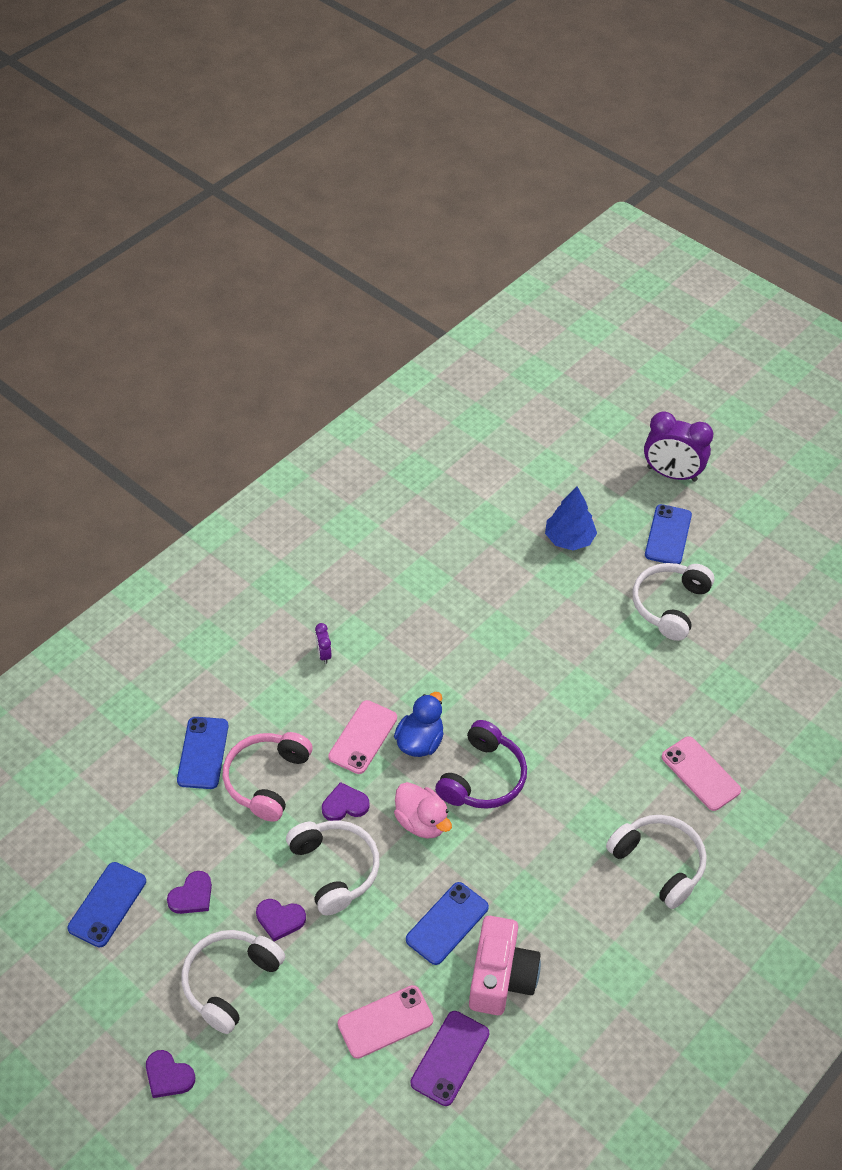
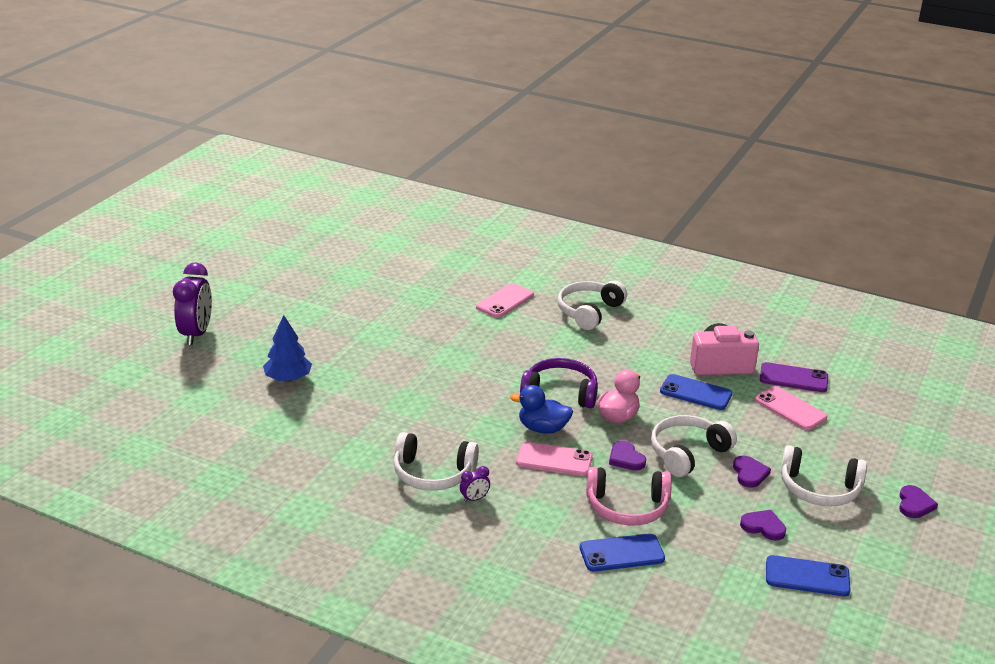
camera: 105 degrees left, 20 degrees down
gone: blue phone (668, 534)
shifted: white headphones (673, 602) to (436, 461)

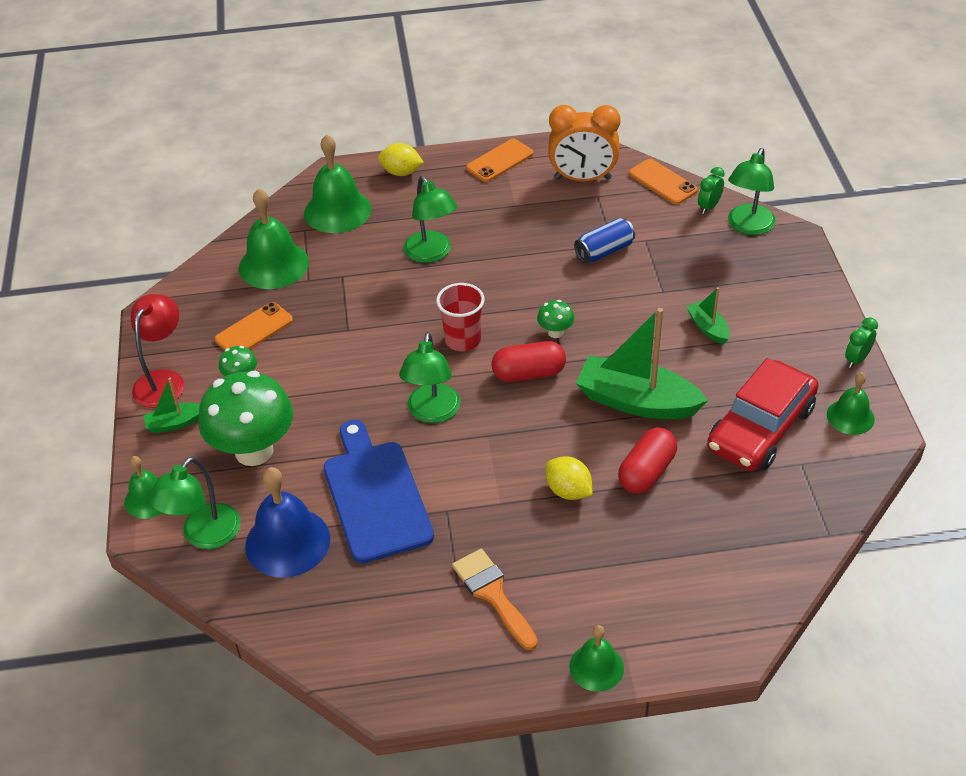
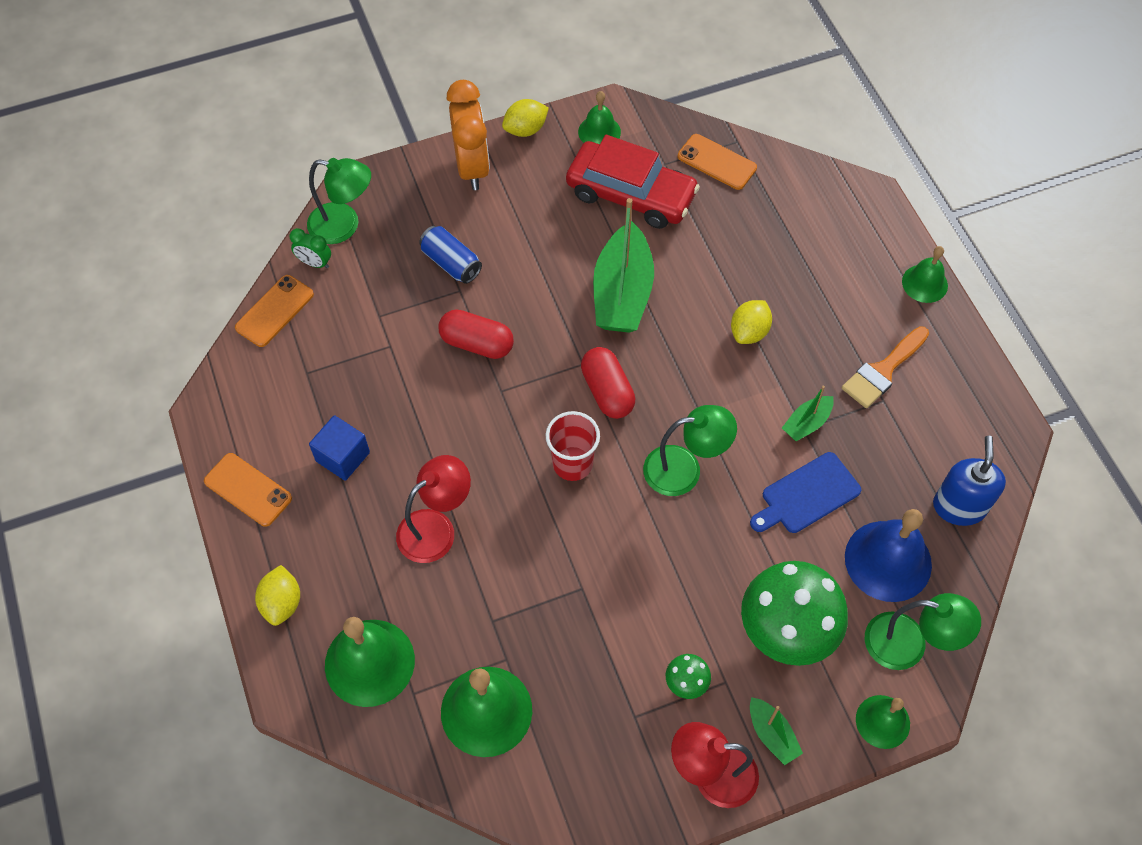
camera: 105 degrees left, 15 degrees up
gone: green mushroom (556, 319)
new: blue cube (339, 448); blue soap dispenser (969, 481)
shifted: orange phone (253, 326) to (717, 162); orange clock (584, 143) to (468, 135); blue can (604, 240) to (450, 255); red capsule (647, 460) to (476, 334); green boat (708, 315) to (808, 413)
swapped: green clock (861, 342) to yellow lemon (525, 118)
repainted: green lamp (431, 219) to red lamp (433, 509)
scaled: blue cutting board (379, 492) = (805, 492) x0.65

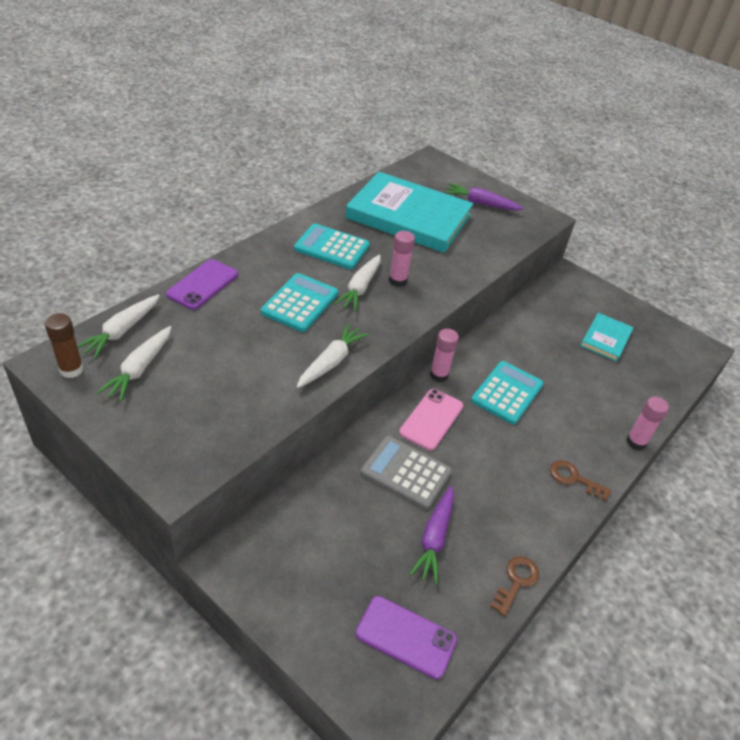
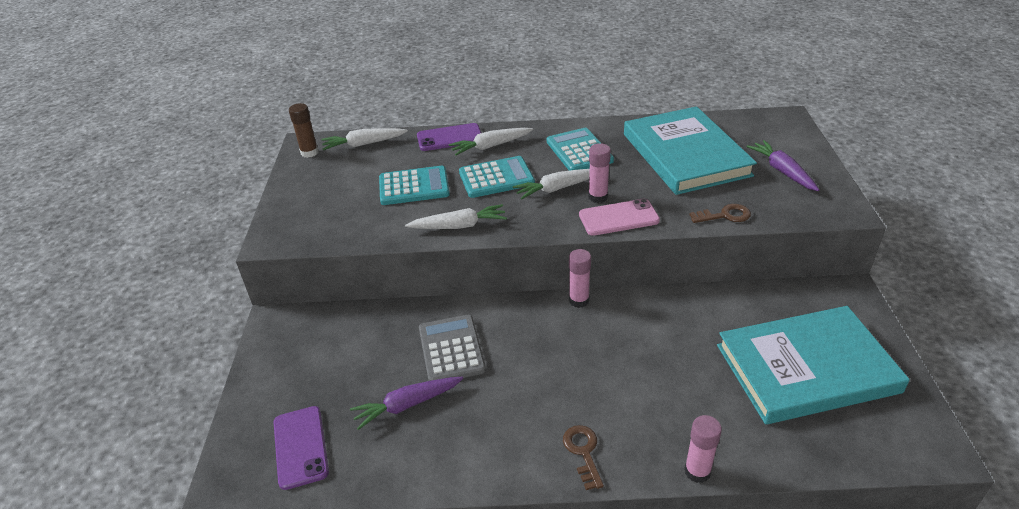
camera: 55 degrees right, 5 degrees down
shifted: white carrot (133, 364) to (491, 142); pink phone (431, 420) to (619, 217); turquoise calculator (507, 392) to (414, 185); brown key (514, 586) to (720, 213)
scaled: turquoise book (607, 337) = (813, 365) x2.10

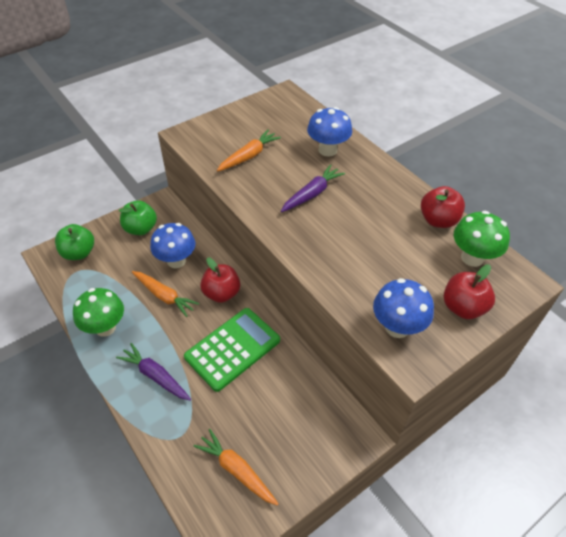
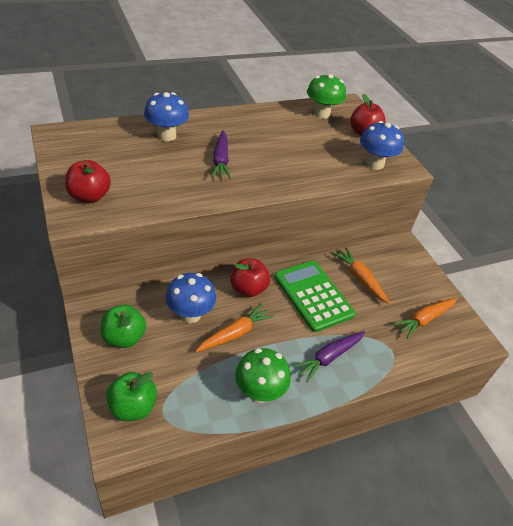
camera: 80 degrees left, 5 degrees down
shifted: orange carrot (249, 151) to (360, 276); red apple (443, 207) to (88, 181)
rotated: purple carrot (313, 188) = (221, 154) 150 degrees counterclockwise

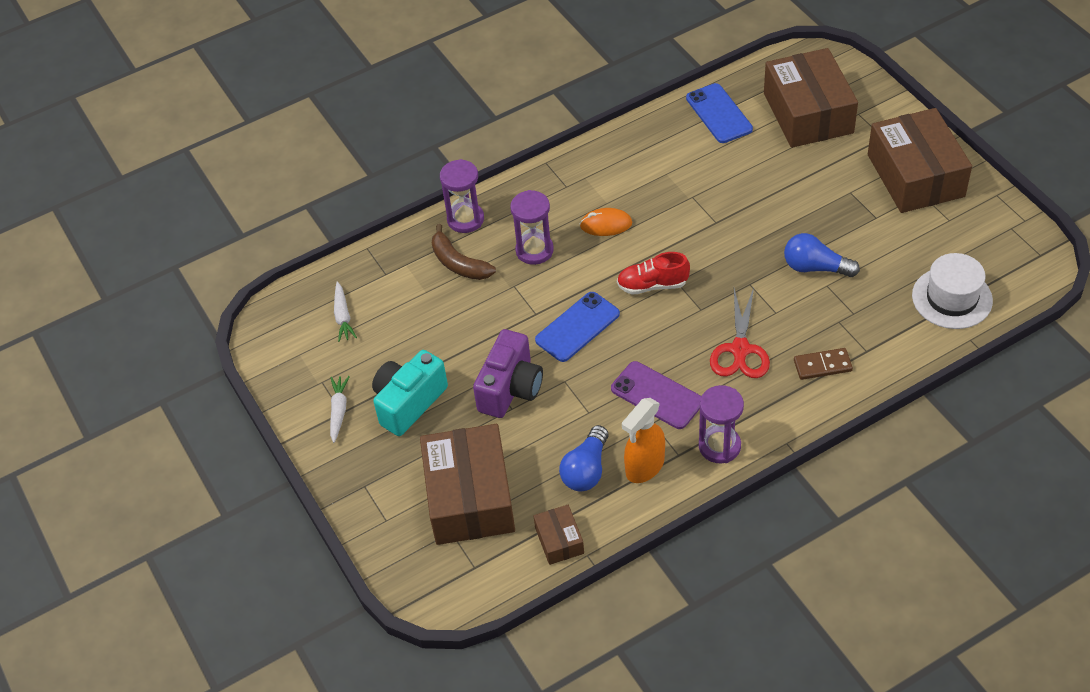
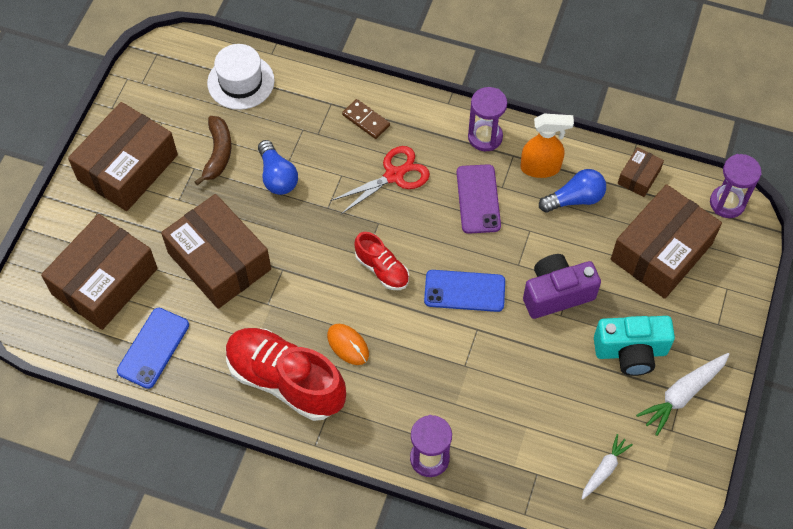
camera: 135 degrees left, 10 degrees up
new: brown box (216, 251); red shoe (286, 374)
shifted: brown banana (464, 252) to (212, 151); purple hourglass (532, 227) to (735, 186)
scaled: white carrot (340, 409) = (683, 394) x1.56

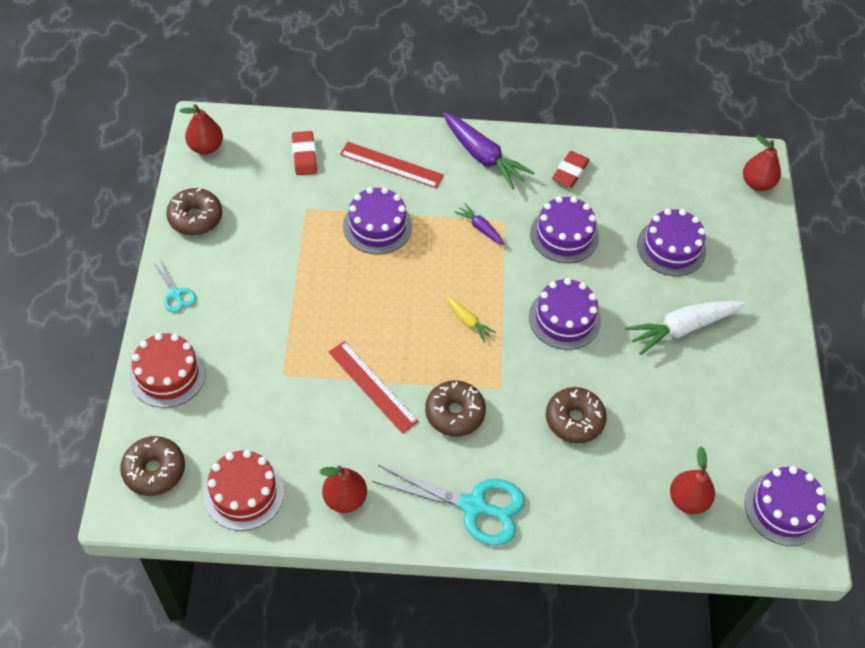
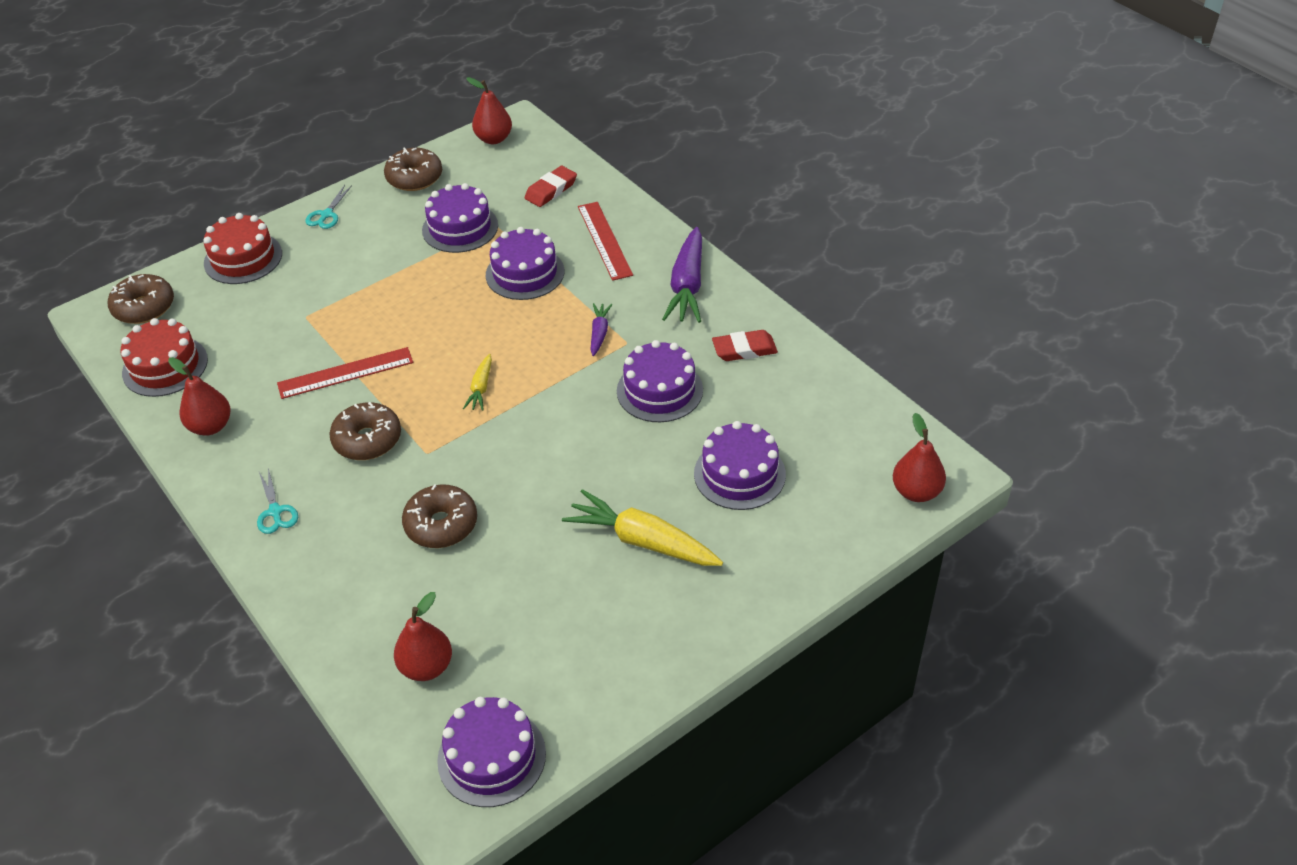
camera: 55 degrees right, 10 degrees down
shifted: purple cake (565, 314) to (460, 218)
repainted: white carrot (685, 328) to yellow carrot (642, 527)
rotated: red ruler (373, 387) = (345, 373) 60 degrees clockwise
scaled: turquoise scissors (448, 505) = (277, 501) x0.49

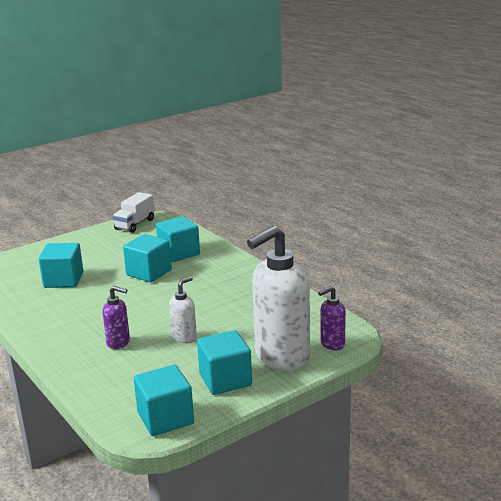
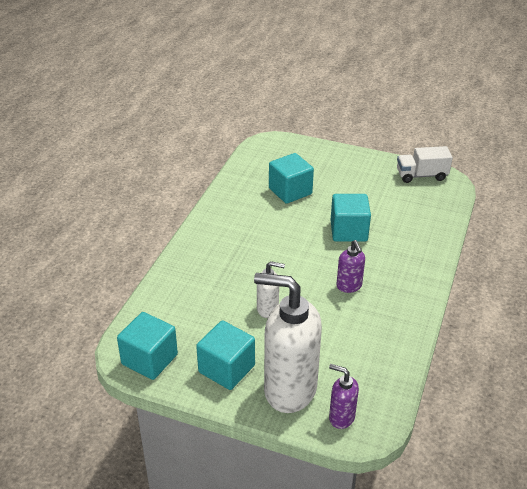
camera: 55 degrees right, 15 degrees up
gone: turquoise cube (178, 239)
shifted: purple soap dispenser (116, 317) to (350, 266)

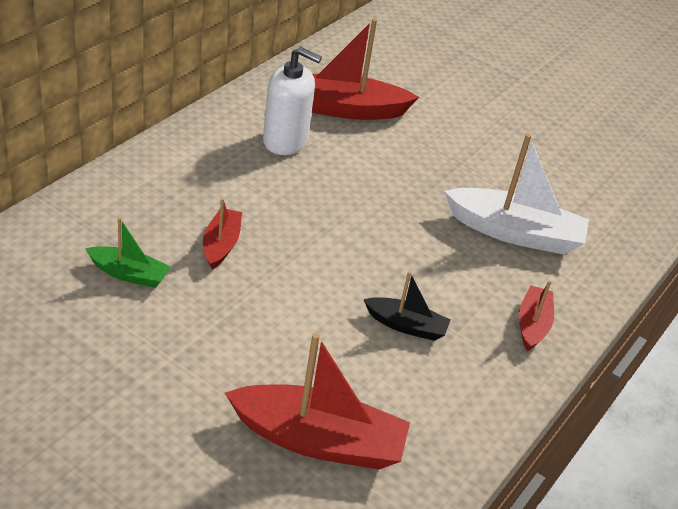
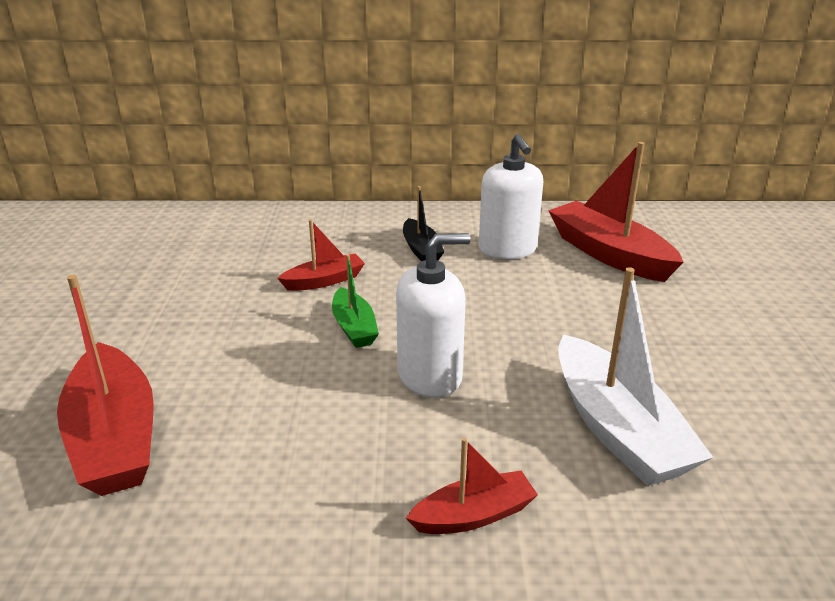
camera: 60 degrees right, 10 degrees down
new: white soap dispenser (433, 315)
shifted: green boat (128, 252) to (355, 301); black boat (406, 306) to (423, 223)

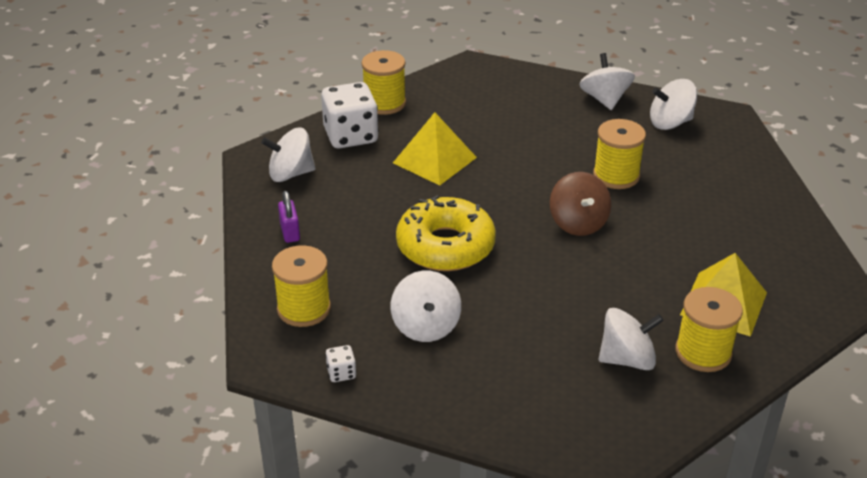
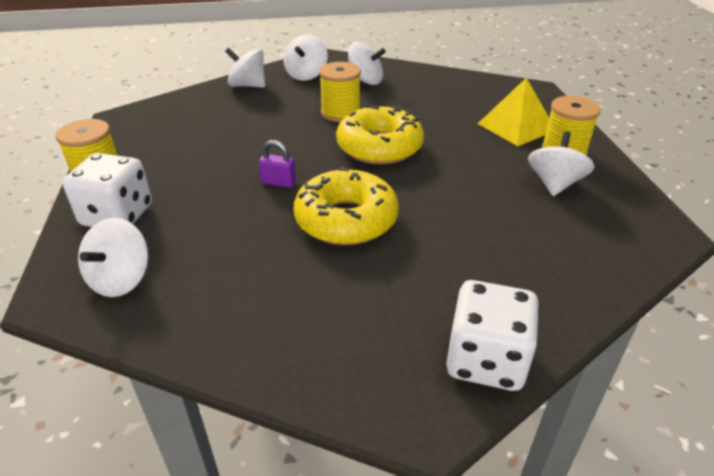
camera: 60 degrees left, 0 degrees up
gone: yellow spool (301, 286); yellow pyramid (435, 149)
shifted: purple padlock (289, 217) to (277, 164); white spinning top (426, 306) to (367, 63)
swapped: brown spinning top (580, 204) to yellow donut (380, 134)
scaled: white dice (340, 363) = (492, 335) x2.35

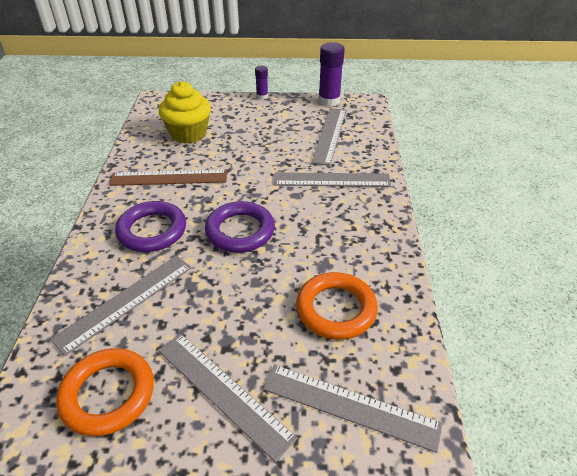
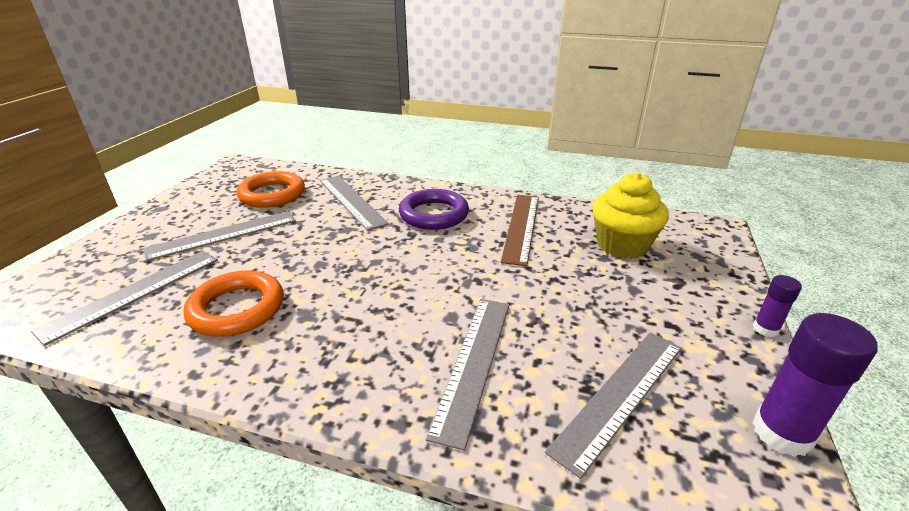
camera: 105 degrees right, 10 degrees down
gone: purple ring (240, 227)
rotated: grey ruler (328, 137) = (613, 405) 75 degrees counterclockwise

